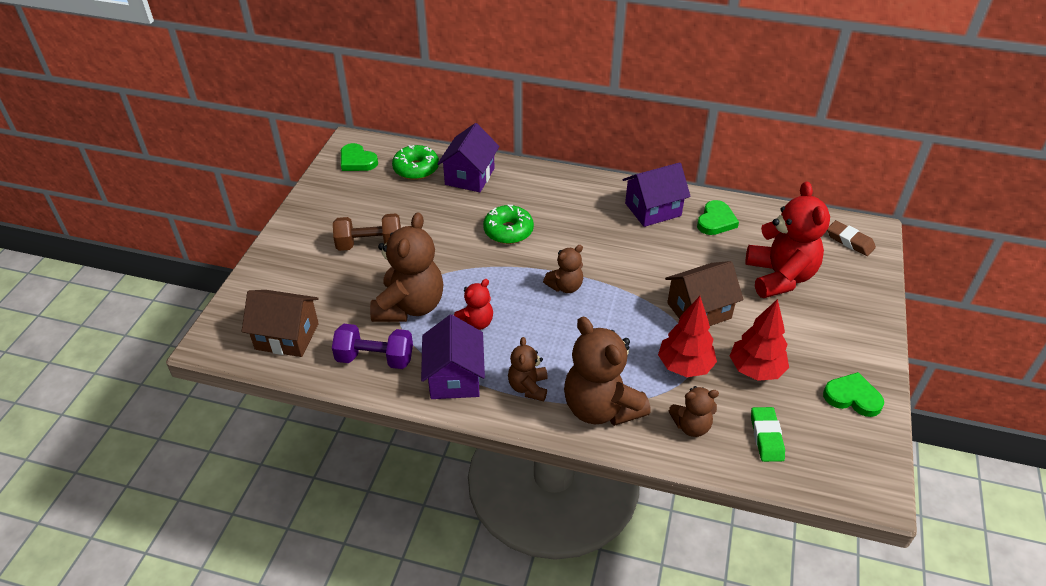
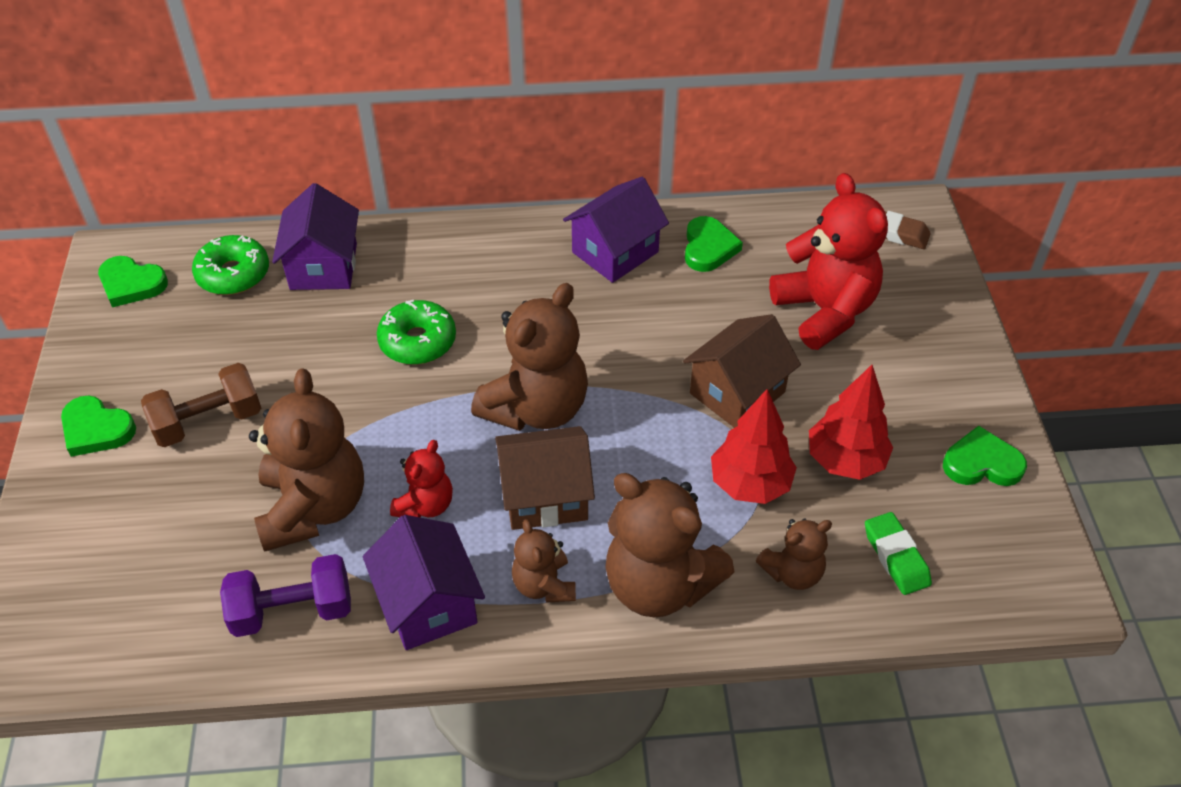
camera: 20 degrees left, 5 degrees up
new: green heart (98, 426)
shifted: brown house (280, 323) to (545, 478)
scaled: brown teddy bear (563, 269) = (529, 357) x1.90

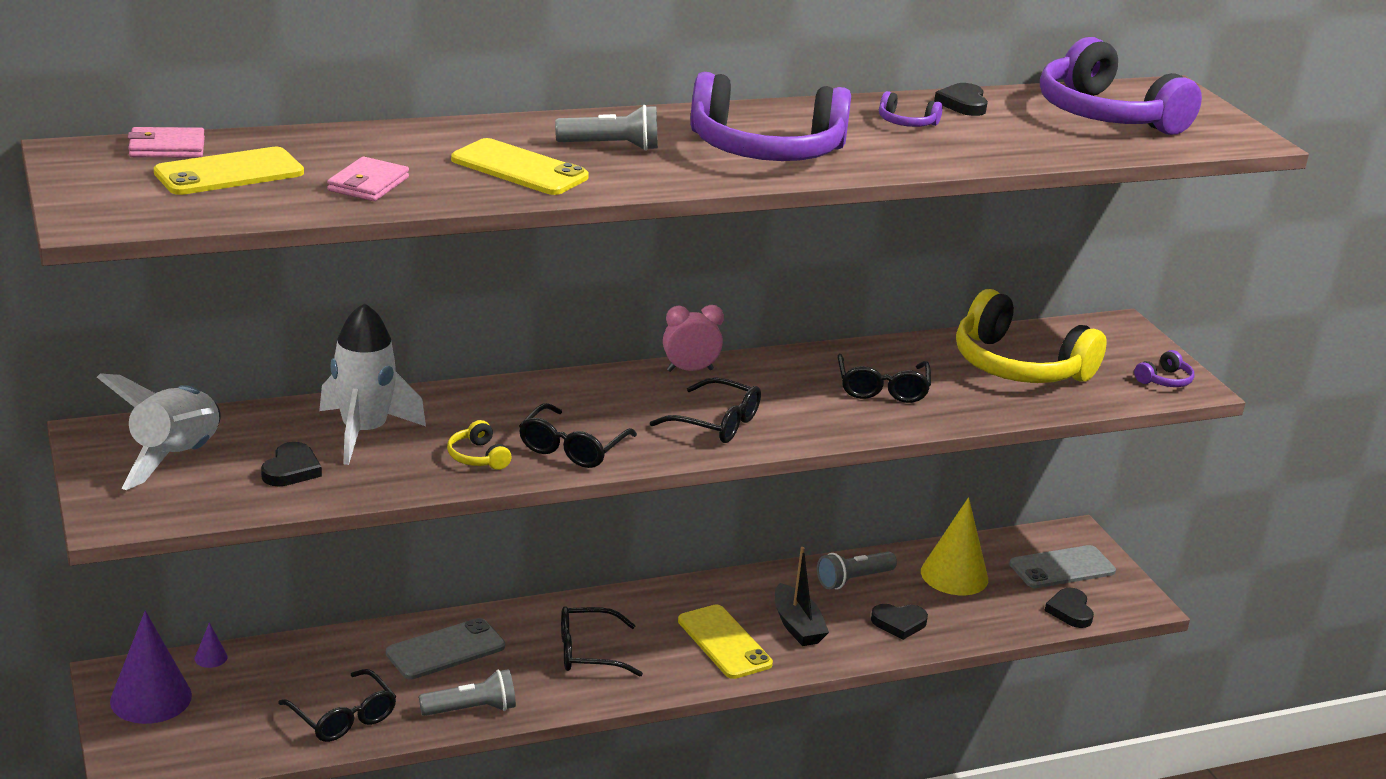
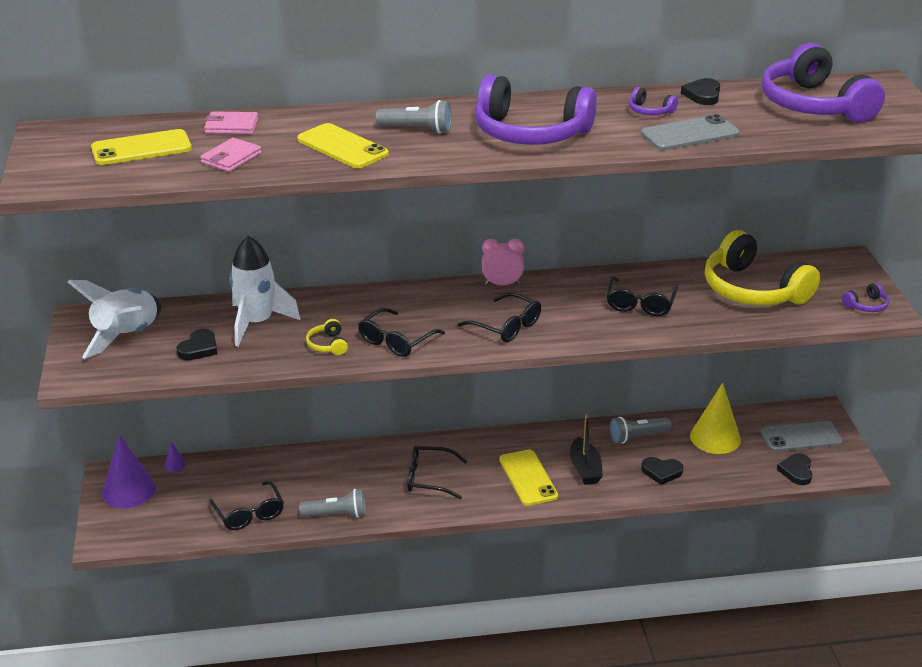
camera: 15 degrees right, 5 degrees up
shifted: pink wallet (166, 142) to (231, 122); grey phone (445, 648) to (690, 132)

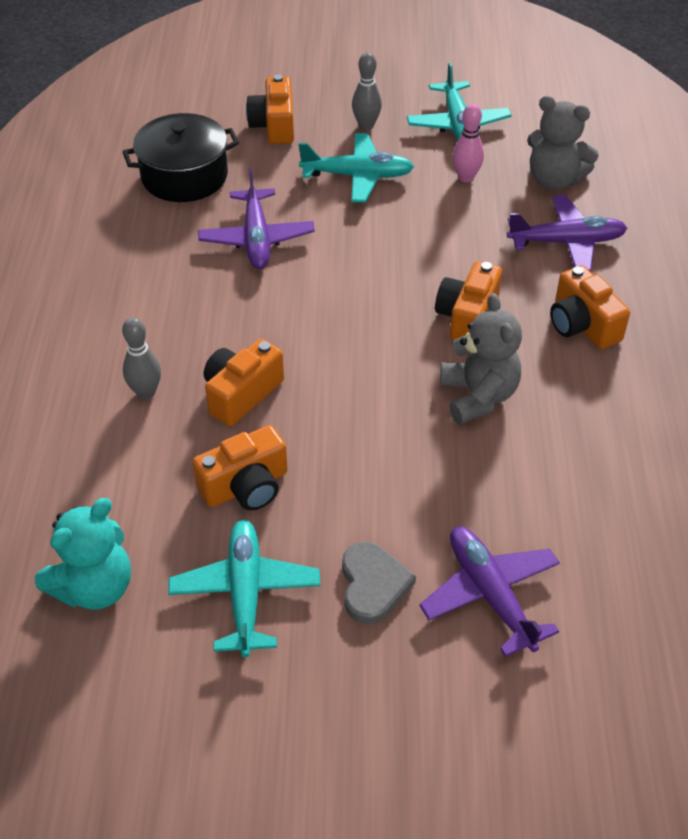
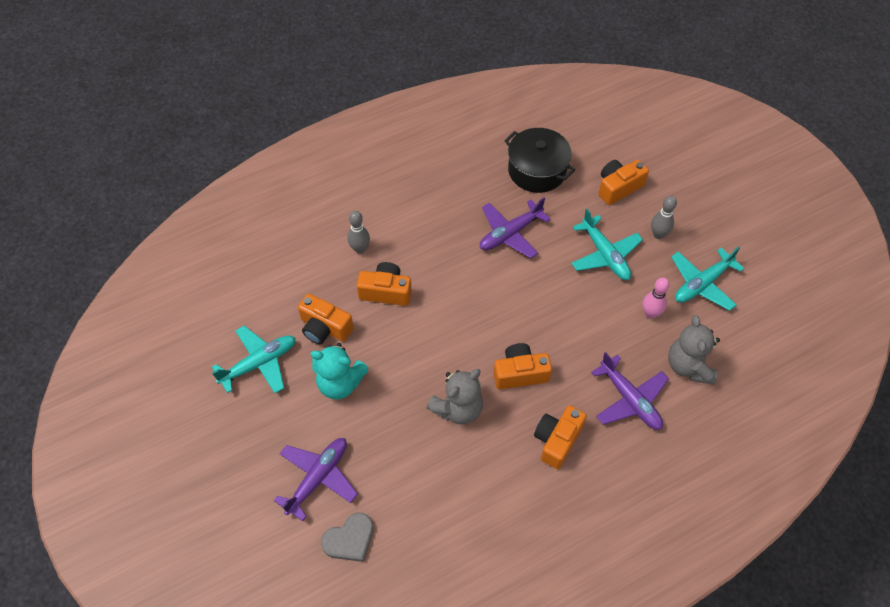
camera: 60 degrees right, 10 degrees up
shifted: turquoise teddy bear (83, 554) to (340, 371); grey heart (379, 583) to (347, 537)

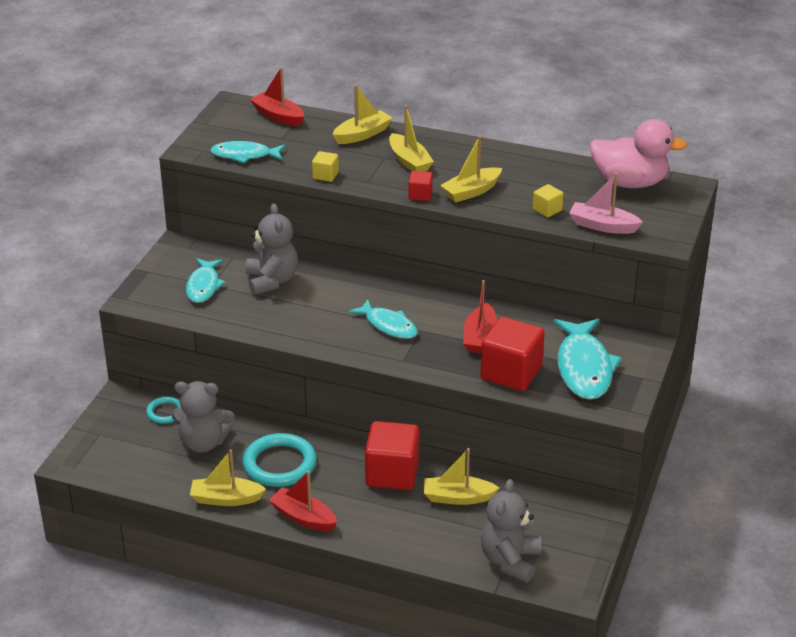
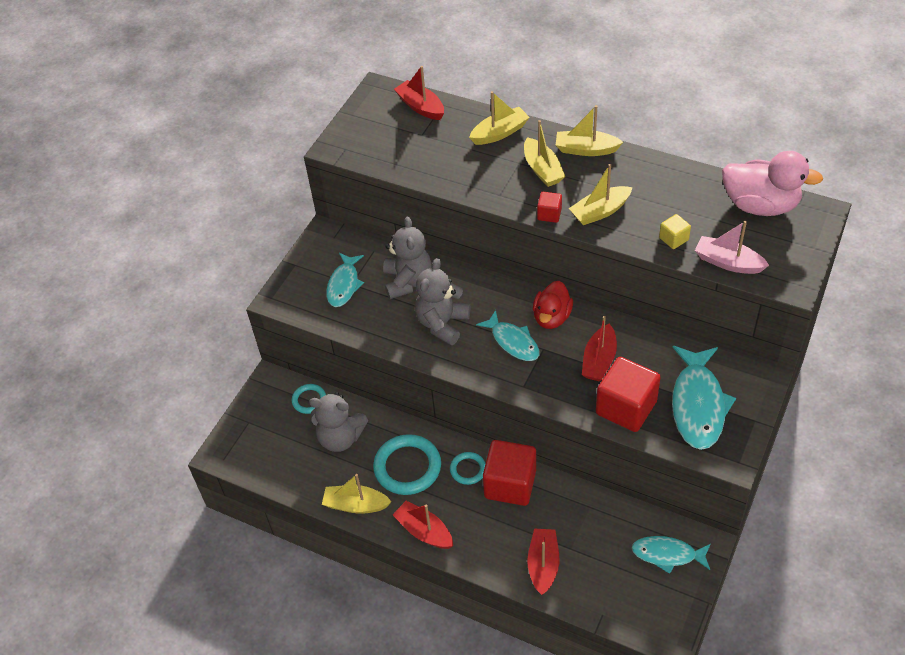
camera: 10 degrees right, 15 degrees up
gone: yellow cube (325, 166)
new: turquoise ring (468, 468); red boat (543, 562); red duck (553, 305)
shifted: turquoise fish (247, 152) to (671, 555); yellow boat (461, 476) to (589, 130); grey teddy bear (511, 531) to (442, 301)

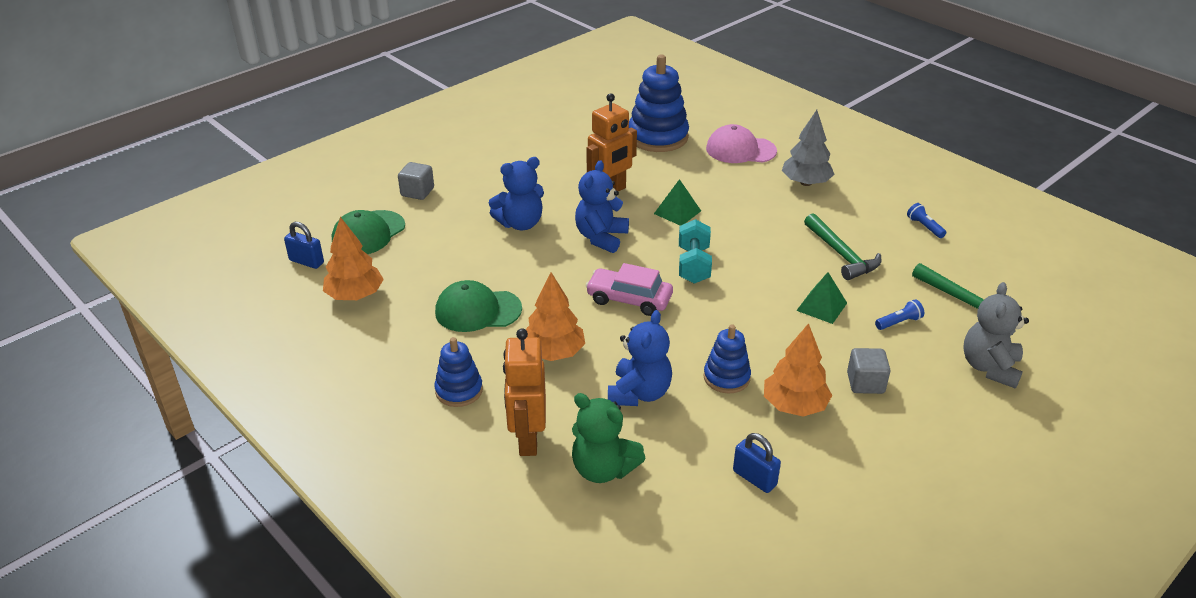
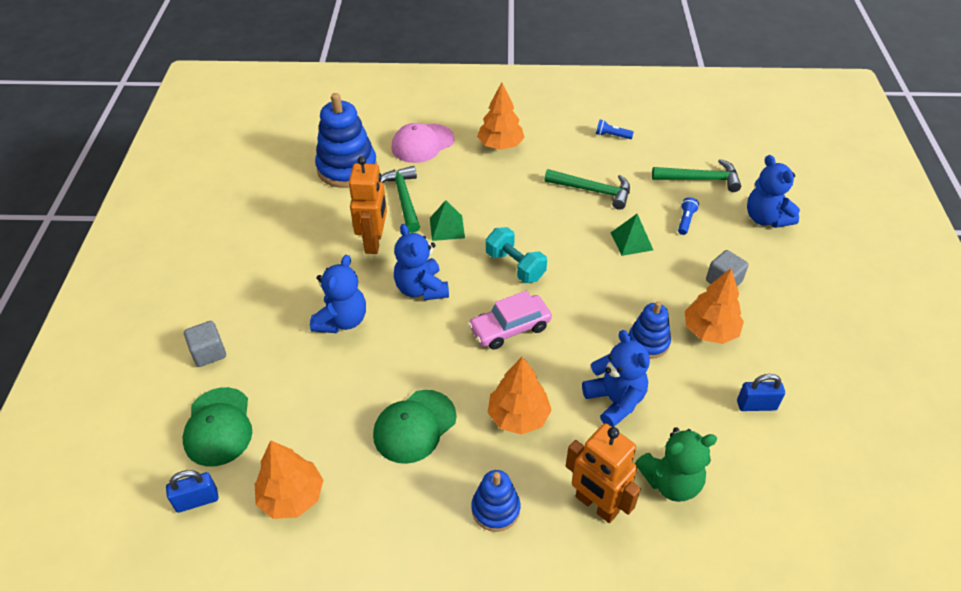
camera: 45 degrees left, 10 degrees up
new: green hammer (400, 199)
repainted: grey tree (808, 148) to orange tree (501, 116); grey teddy bear (996, 335) to blue teddy bear (773, 191)

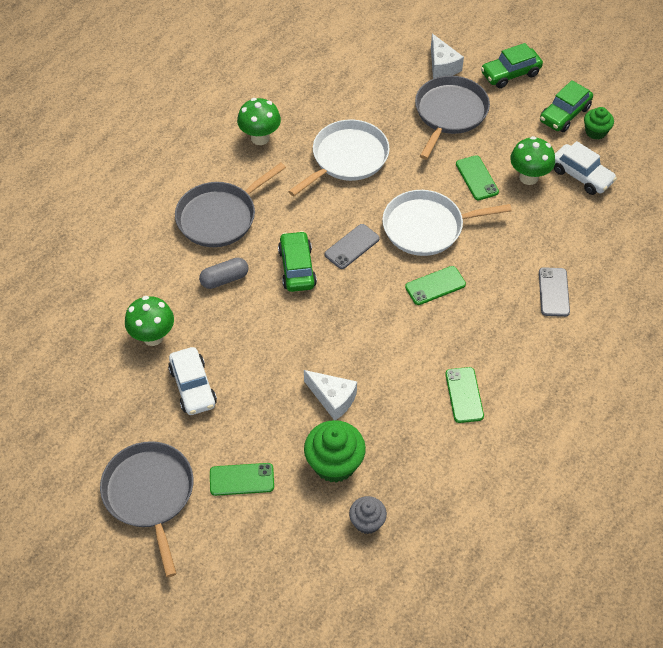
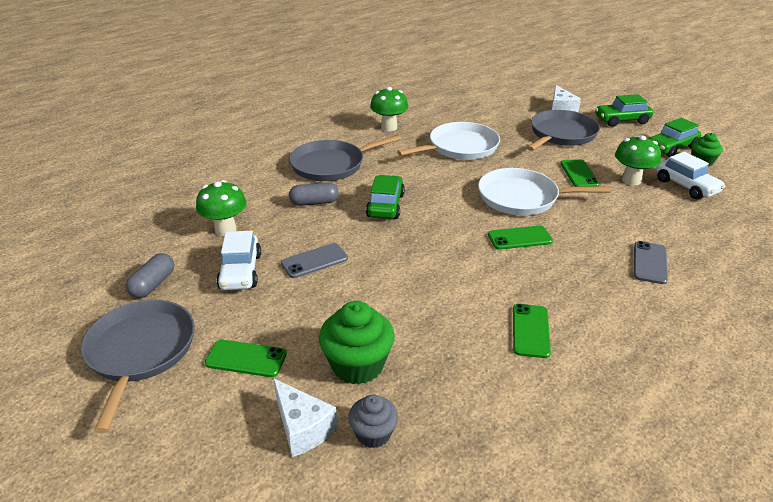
camera: 15 degrees right, 20 degrees down
new: grey capsule (150, 275)
shifted: white cheese (330, 395) to (305, 417); grey phone (352, 246) to (314, 260)

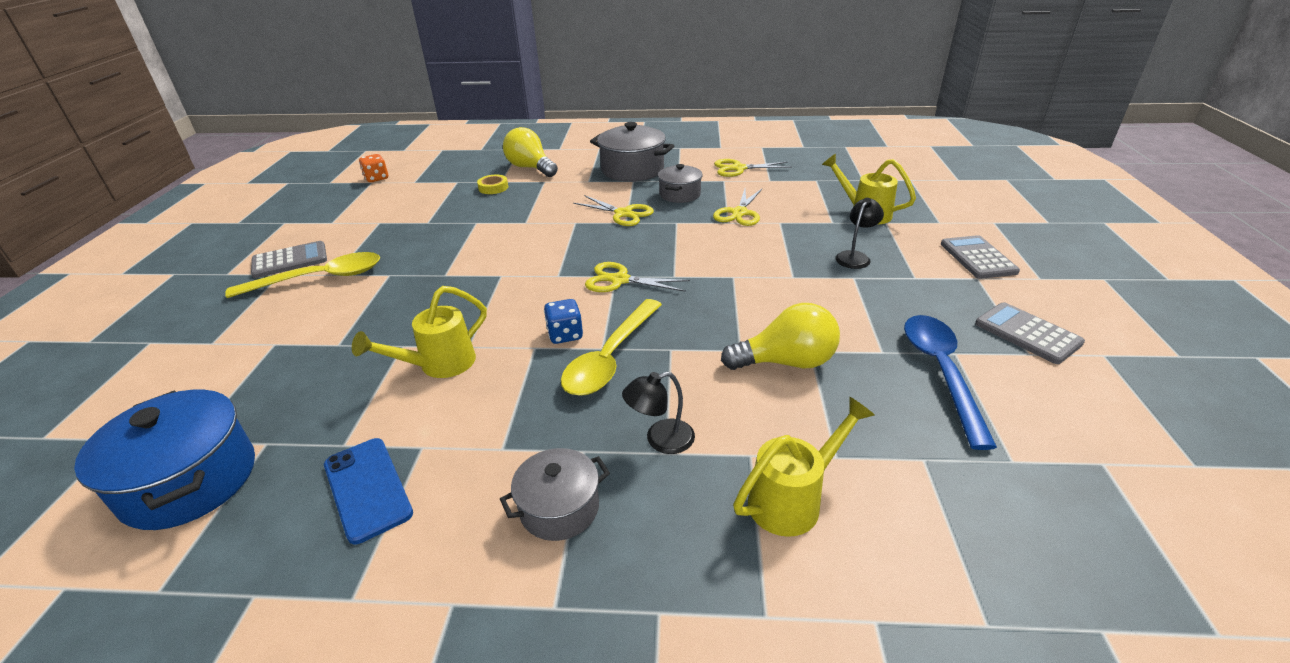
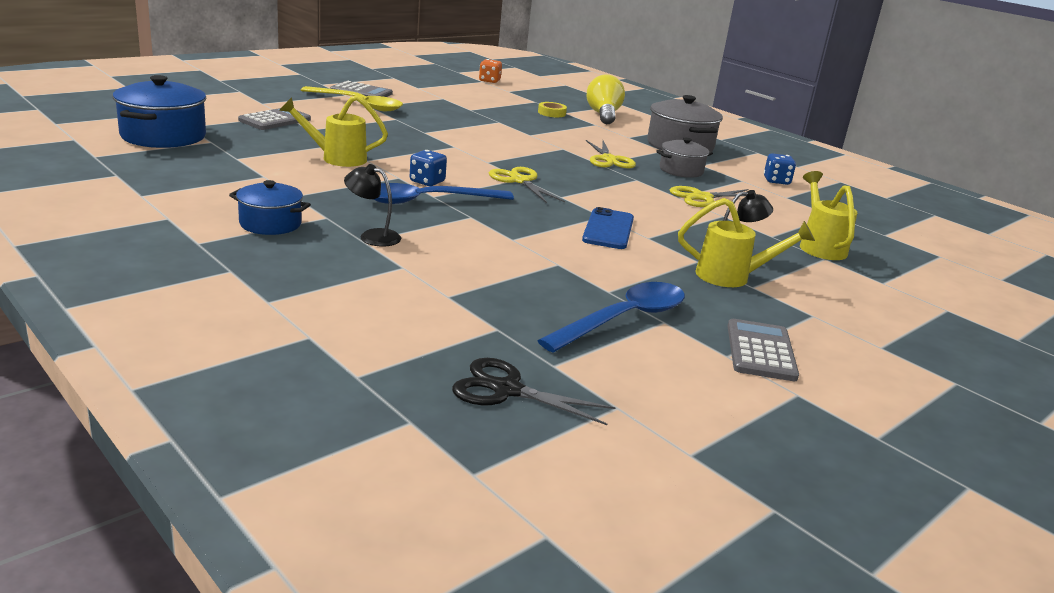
camera: 40 degrees right, 10 degrees down
gone: yellow light bulb (780, 336)
new: black scissors (534, 391)
shifted: blue phone (368, 491) to (608, 228); yellow watering can (804, 466) to (746, 242); grey calculator (980, 257) to (274, 119)
swapped: yellow scissors (753, 168) to blue dice (780, 169)
repainted: grey pot (555, 494) to blue pot (270, 207); yellow spoon (611, 347) to blue spoon (443, 193)

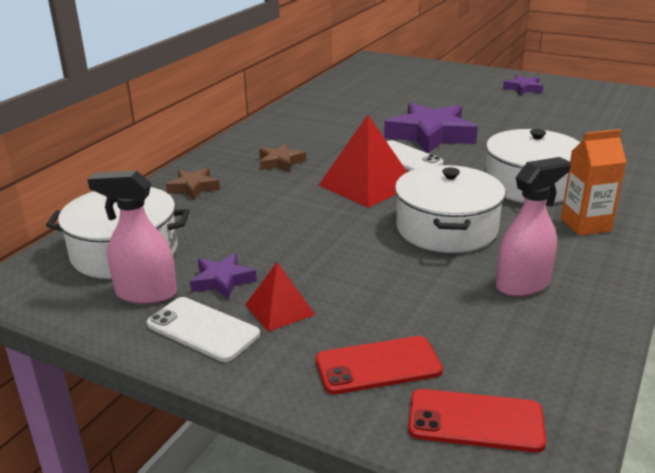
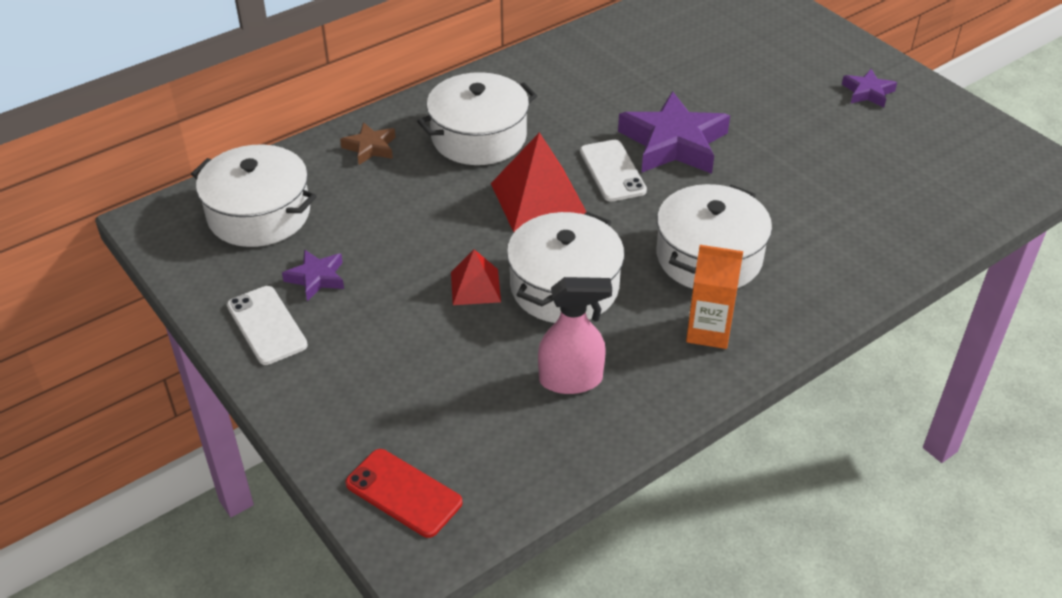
camera: 25 degrees right, 15 degrees up
gone: pink spray bottle (132, 237); red phone (379, 365)
shifted: red pyramid (280, 297) to (476, 277)
swapped: brown star (282, 158) to white pot (477, 118)

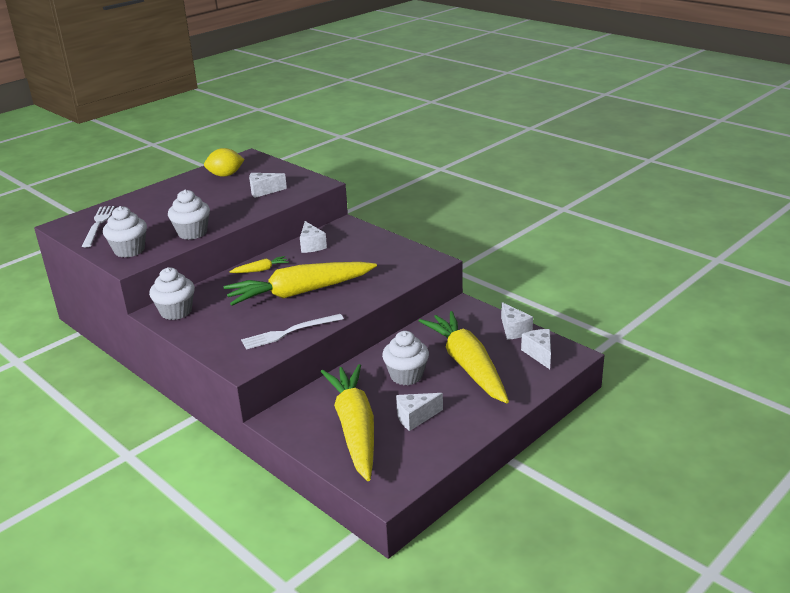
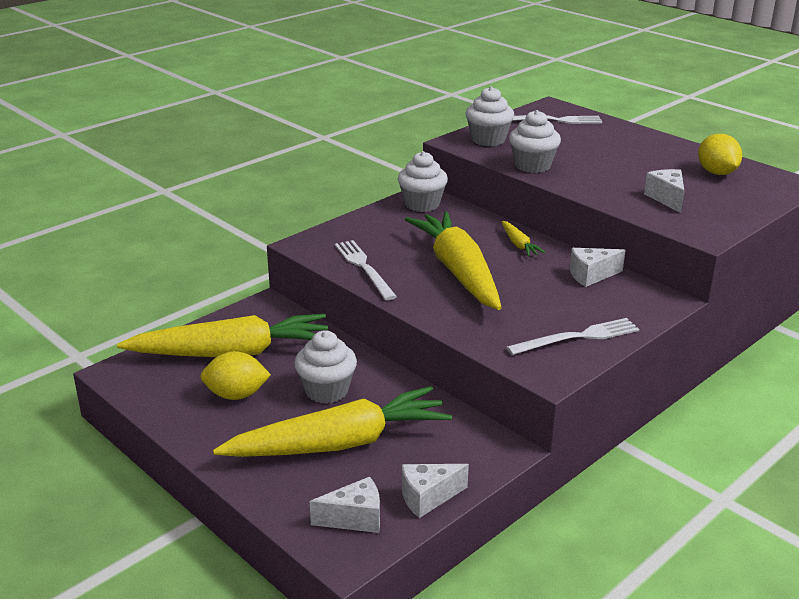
camera: 90 degrees right, 0 degrees up
new: white fork (572, 336)
swapped: white cheese (419, 412) to yellow lemon (235, 375)

